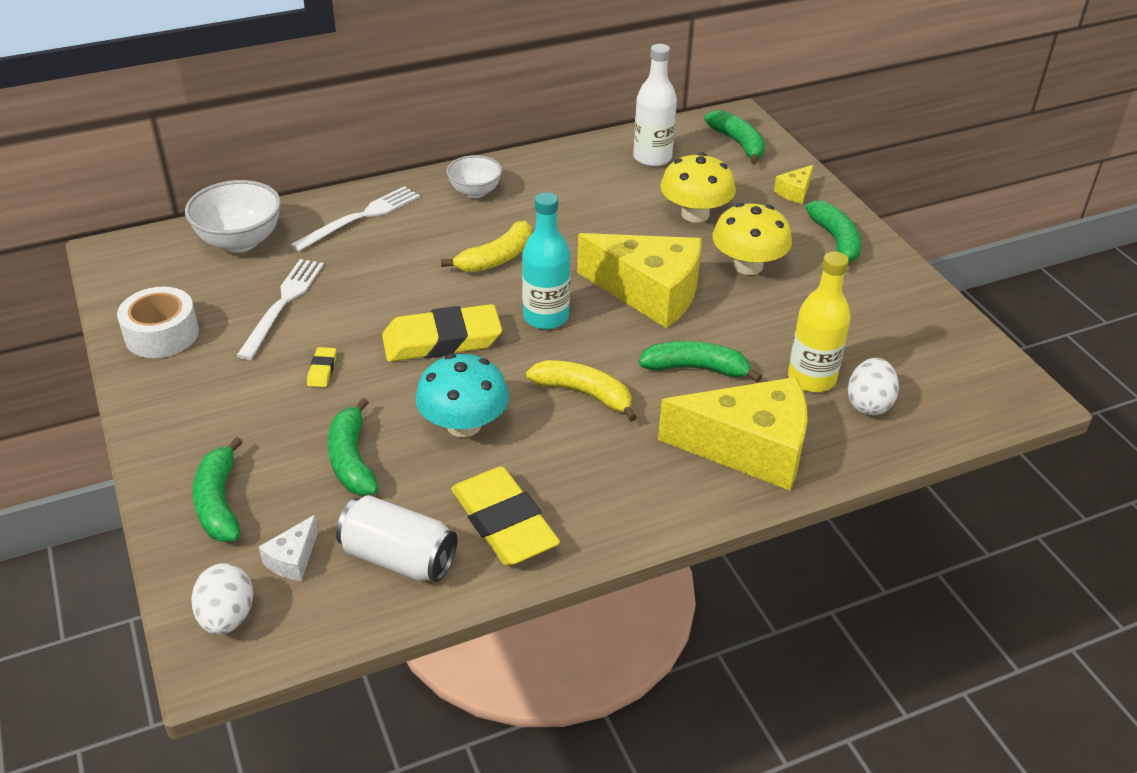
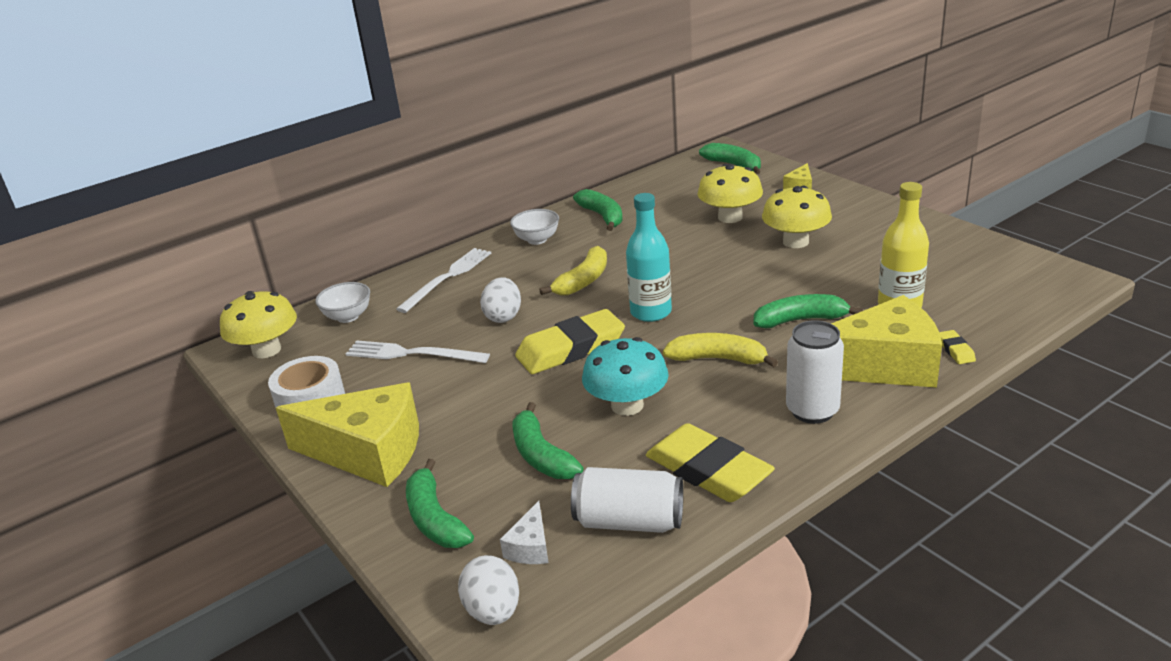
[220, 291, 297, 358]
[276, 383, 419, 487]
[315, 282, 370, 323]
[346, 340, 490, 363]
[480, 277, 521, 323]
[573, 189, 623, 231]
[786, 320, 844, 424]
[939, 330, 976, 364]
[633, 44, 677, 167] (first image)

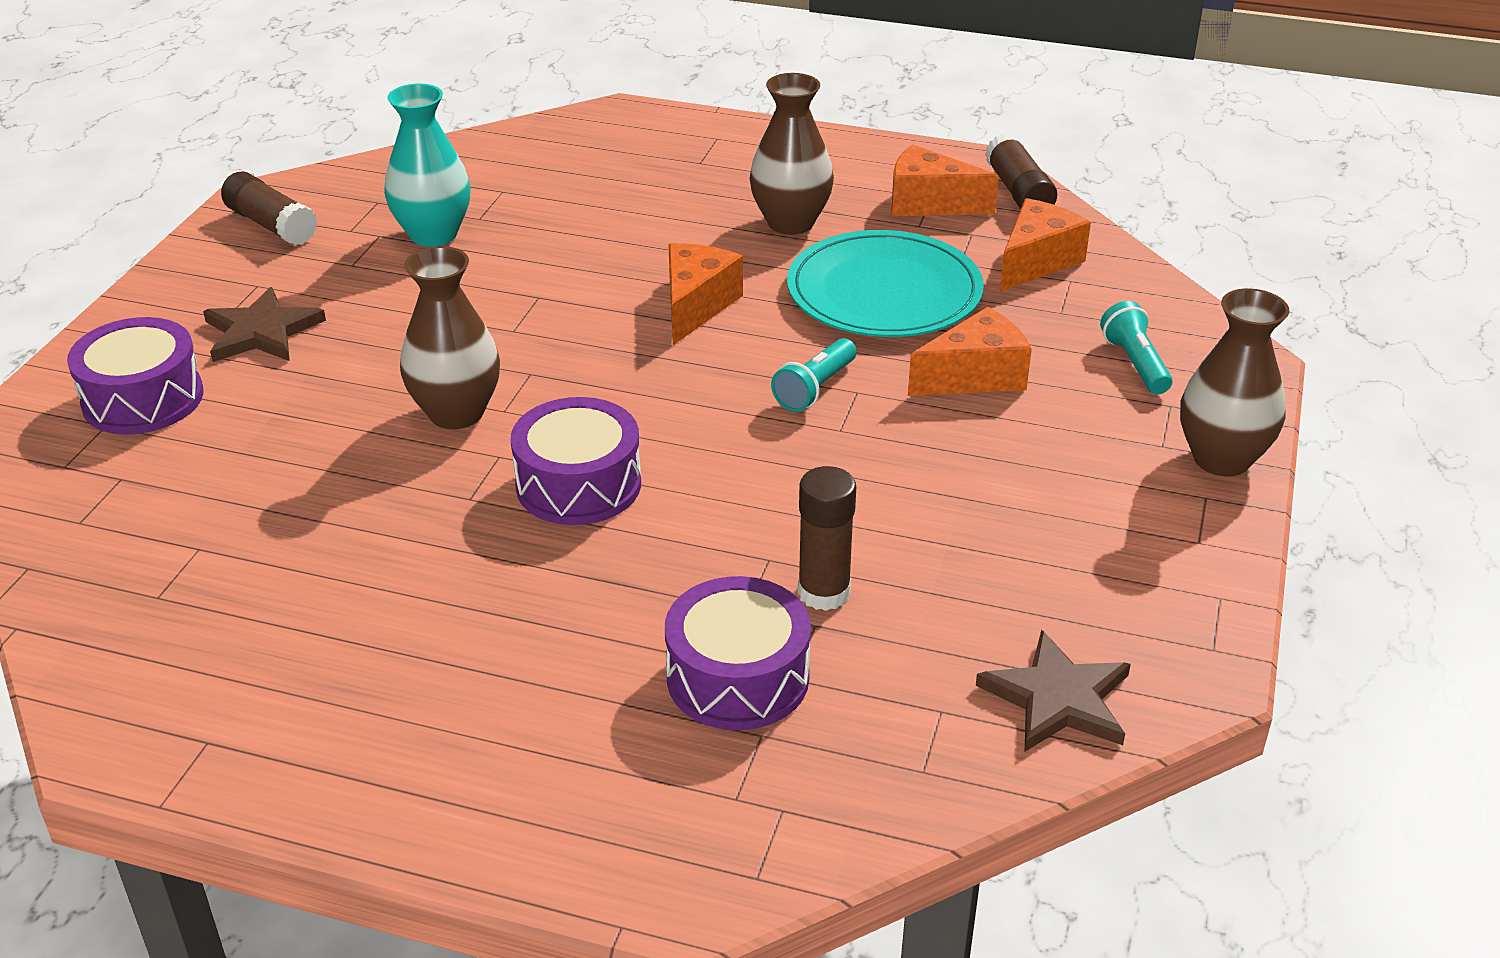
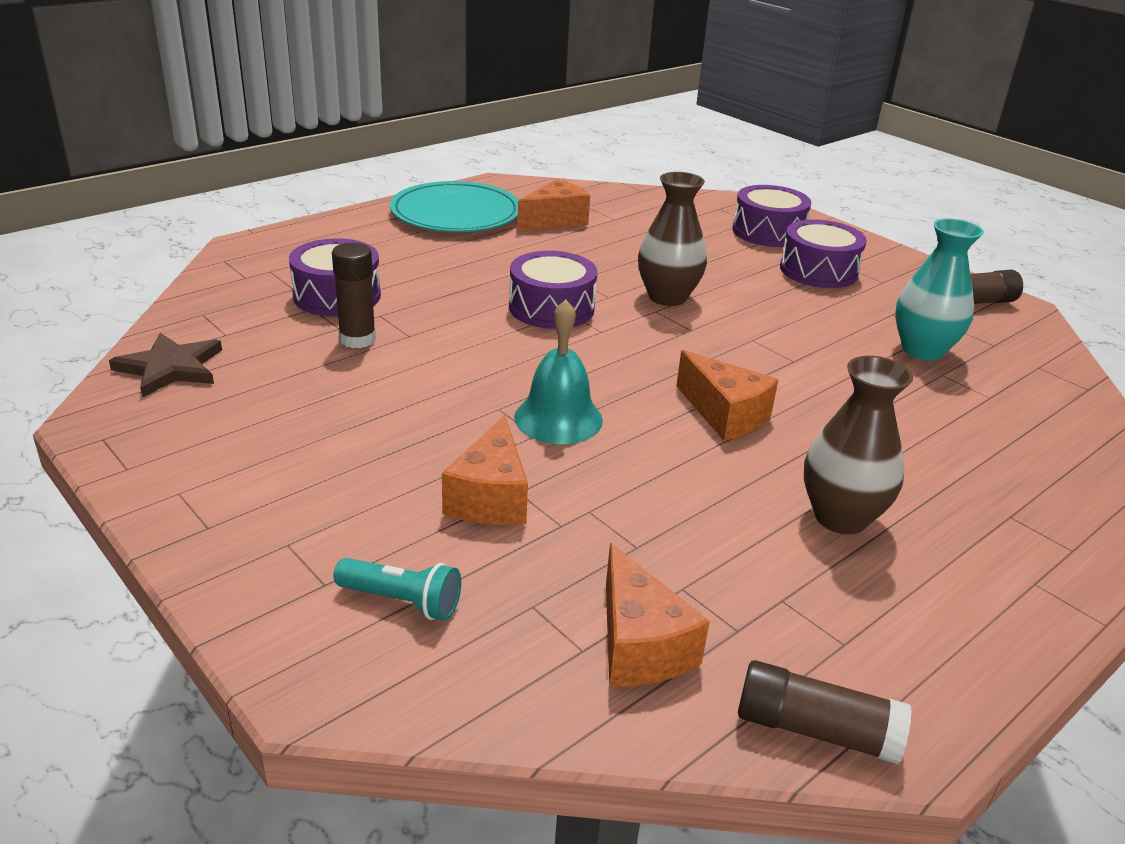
[390, 181, 519, 232]
[514, 300, 603, 444]
[517, 179, 590, 231]
[780, 219, 867, 288]
[1180, 288, 1289, 476] (first image)

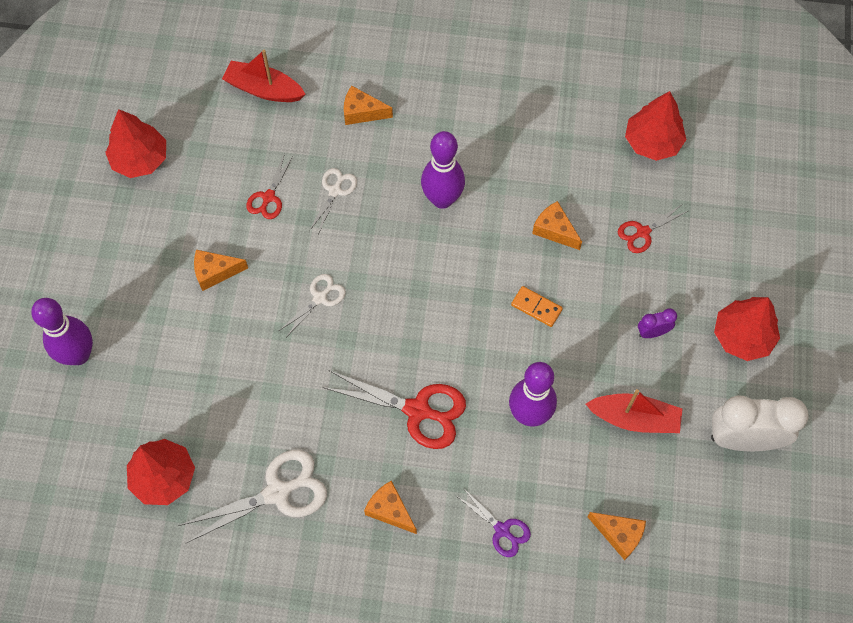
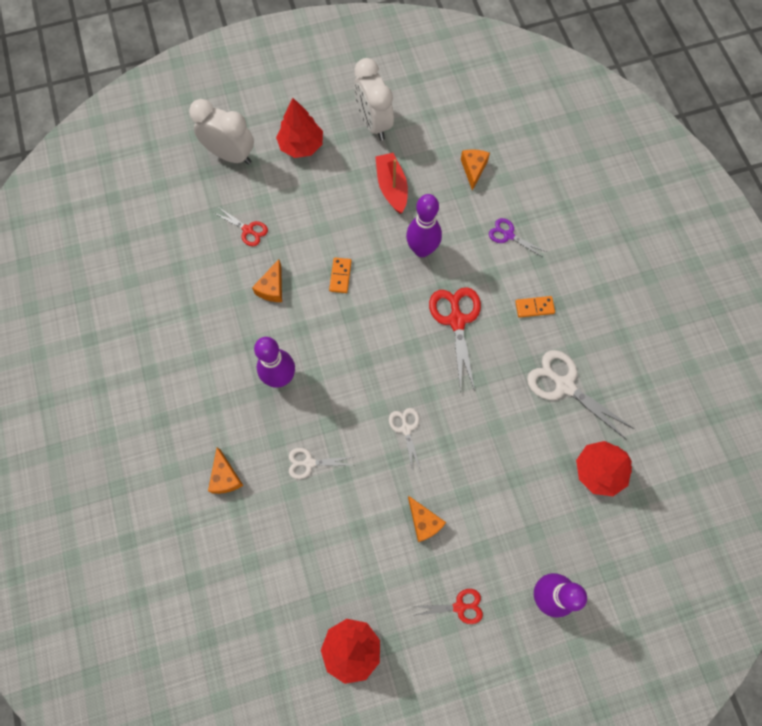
[189, 99, 254, 165]
[389, 408, 421, 472]
[413, 589, 483, 624]
[489, 218, 546, 257]
[515, 296, 555, 318]
[222, 50, 306, 102] (first image)
[625, 91, 686, 161] (first image)
[638, 308, 677, 338] (first image)

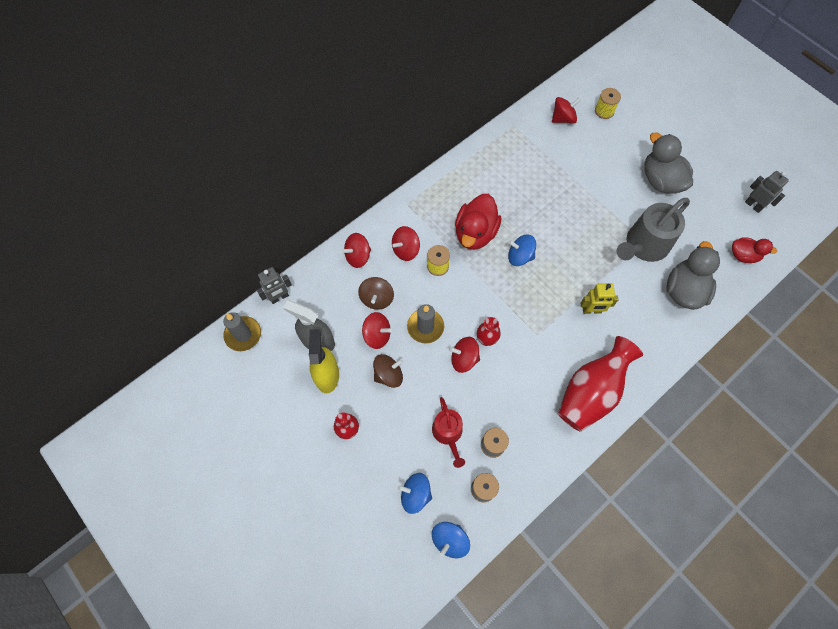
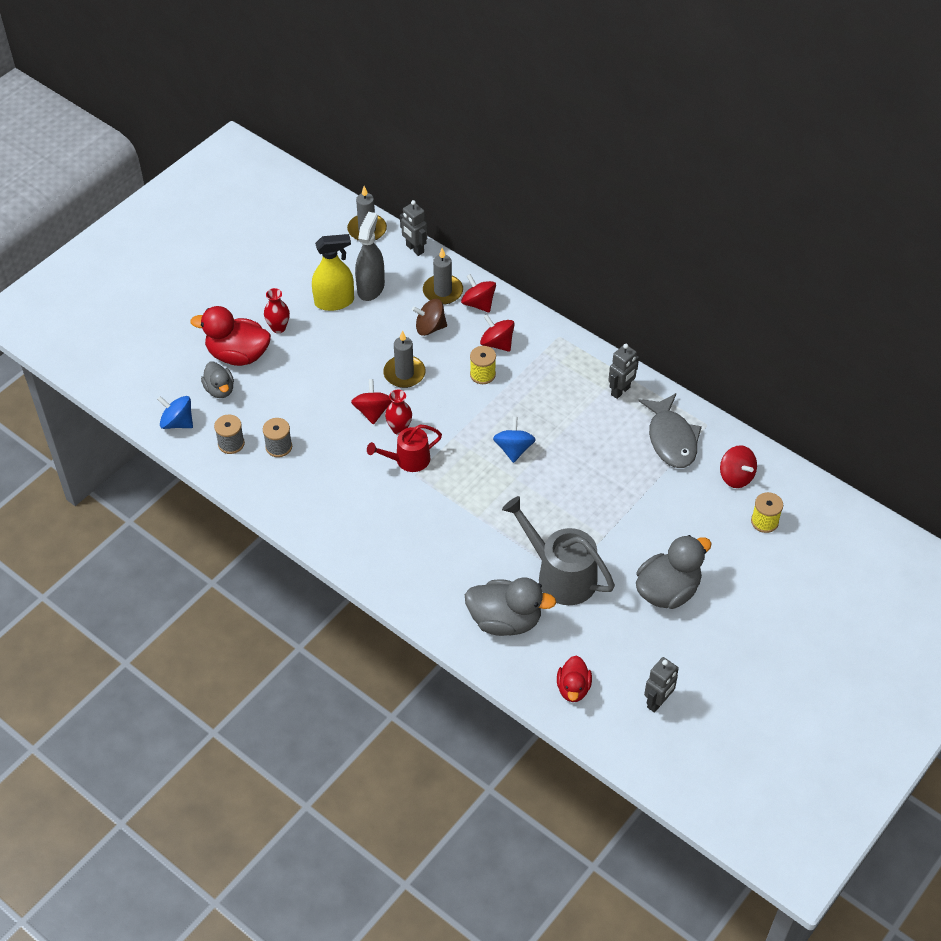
[190, 306, 271, 366]
[201, 362, 234, 398]
[367, 425, 442, 472]
[423, 248, 463, 305]
[608, 344, 639, 399]
[638, 393, 702, 468]
[362, 312, 392, 349] (first image)
[373, 354, 403, 388] (first image)
[558, 336, 643, 432] (first image)
[580, 283, 619, 314] (first image)

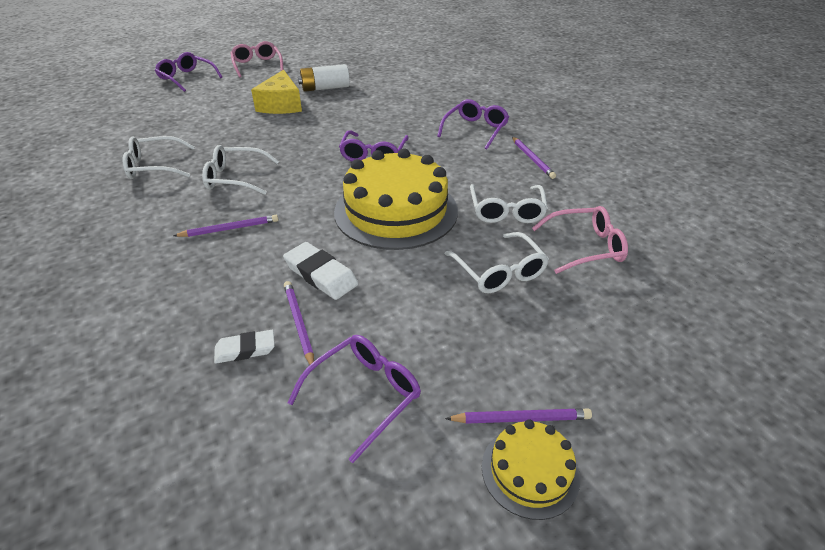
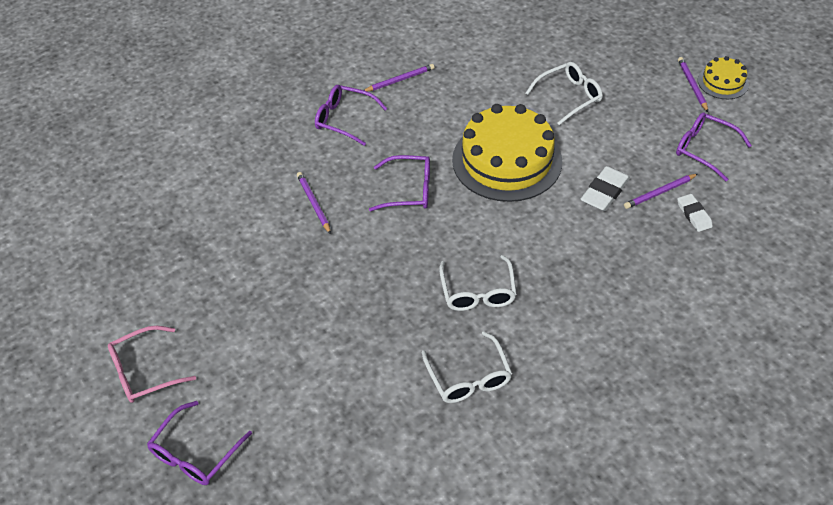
[297, 172, 331, 234]
[251, 70, 302, 114] (first image)
[298, 64, 350, 92] (first image)
[470, 184, 548, 223] (first image)
[532, 206, 628, 274] (first image)

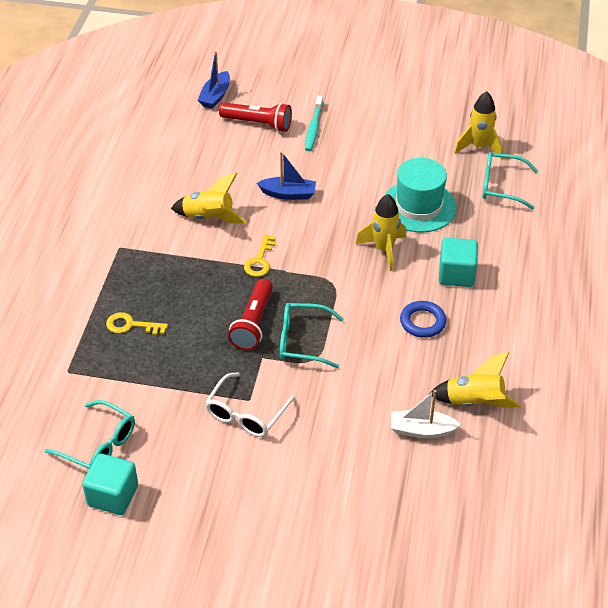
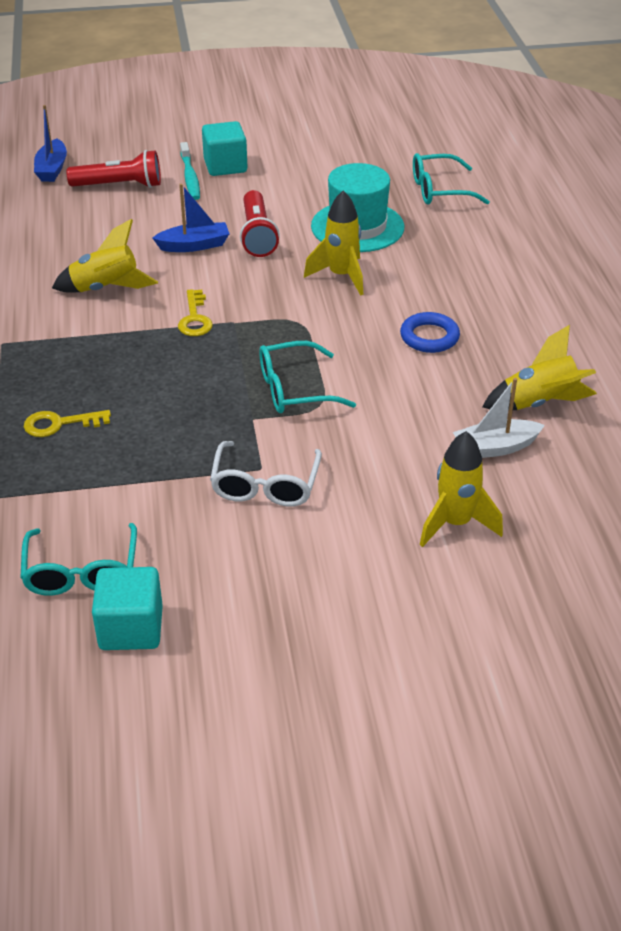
[20, 523, 137, 596]
[202, 121, 247, 176]
[240, 190, 280, 257]
[420, 431, 503, 547]

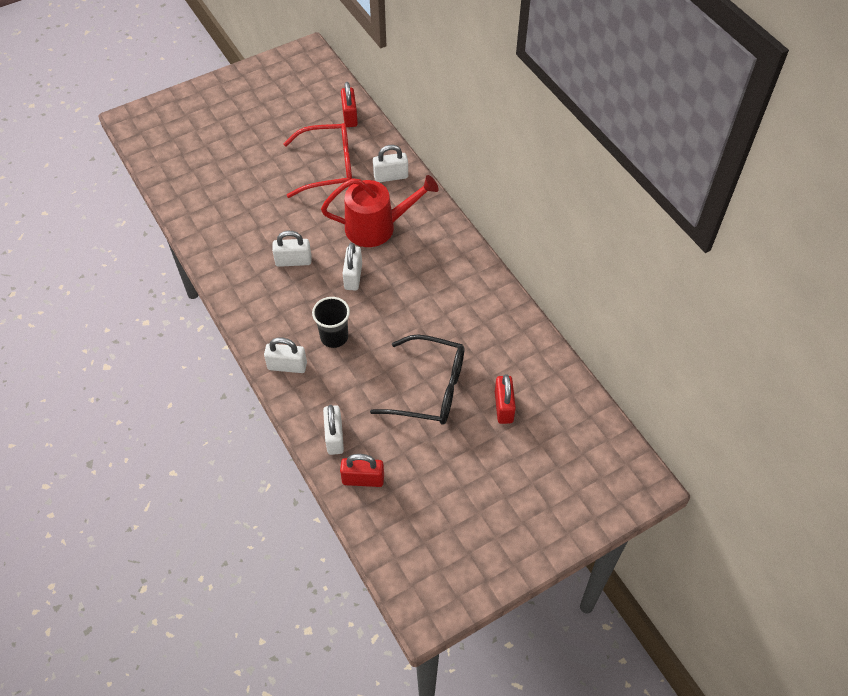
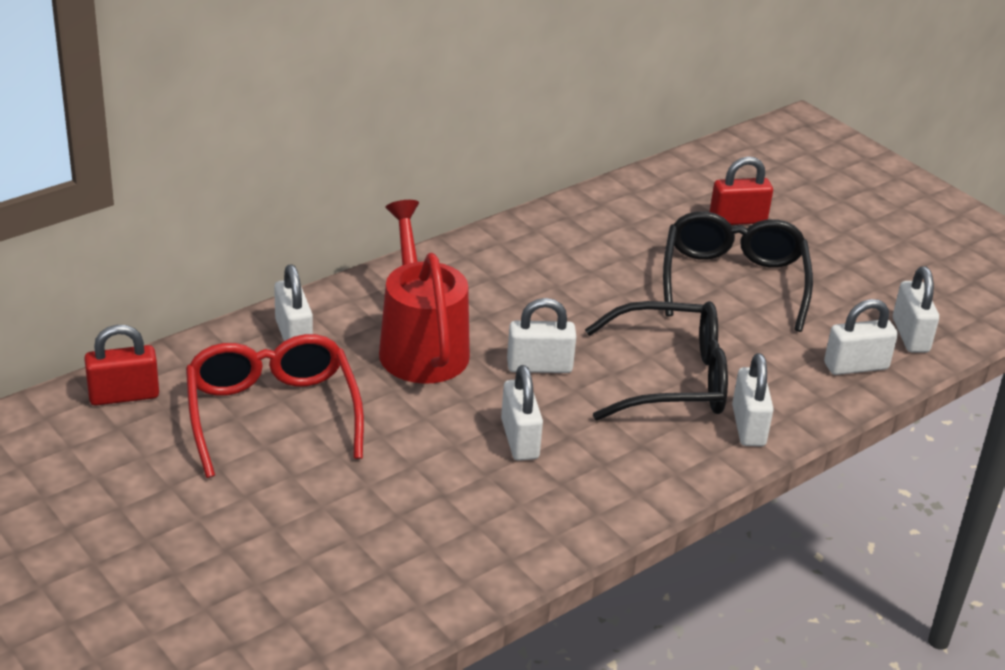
[585, 301, 728, 420]
[893, 266, 939, 352]

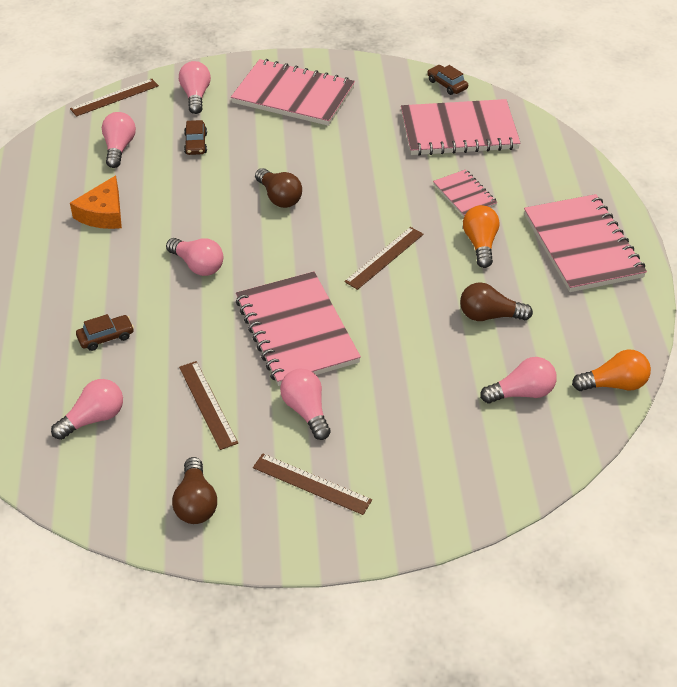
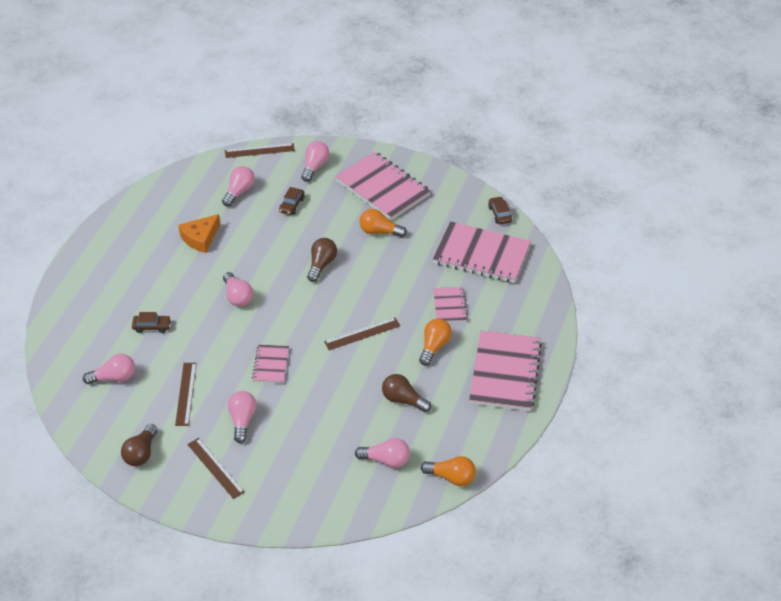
[252, 345, 289, 383]
[307, 238, 337, 282]
[360, 209, 407, 237]

